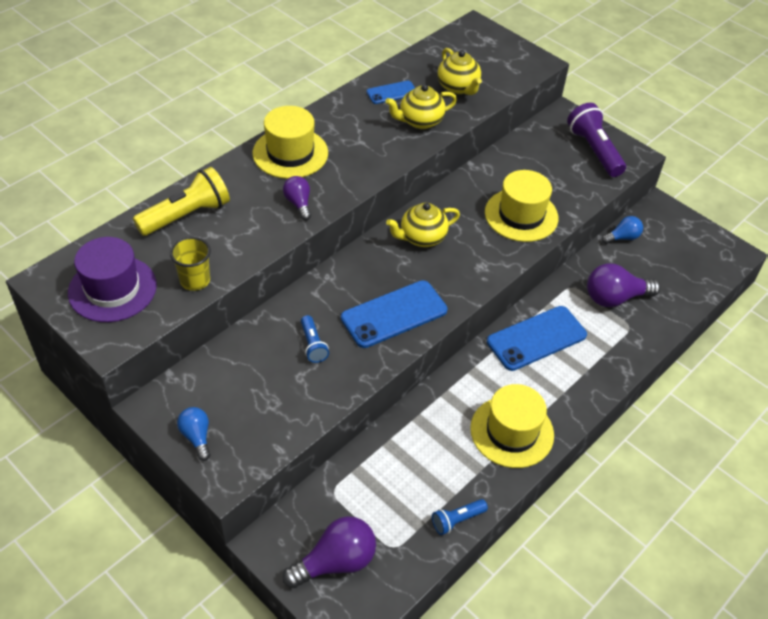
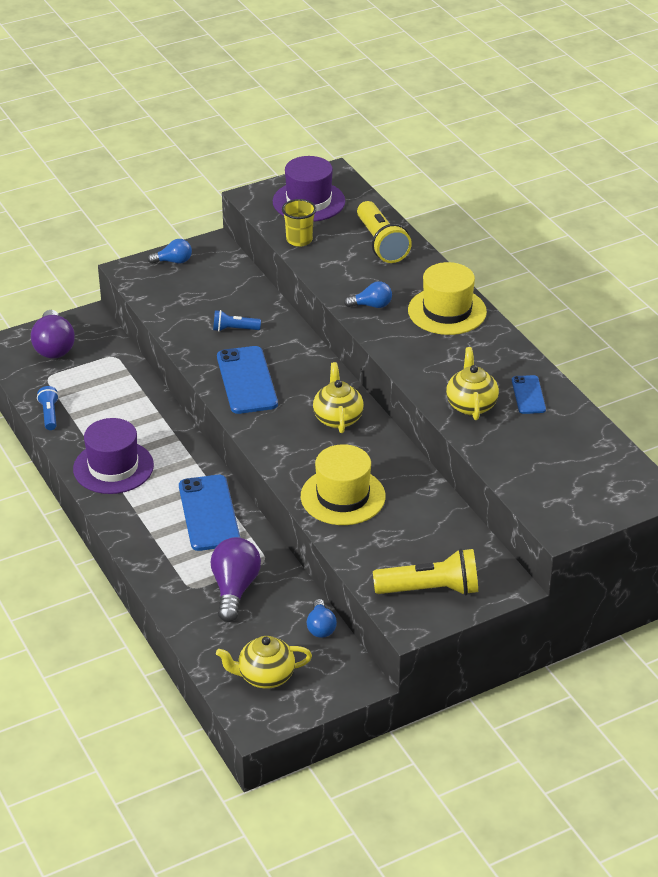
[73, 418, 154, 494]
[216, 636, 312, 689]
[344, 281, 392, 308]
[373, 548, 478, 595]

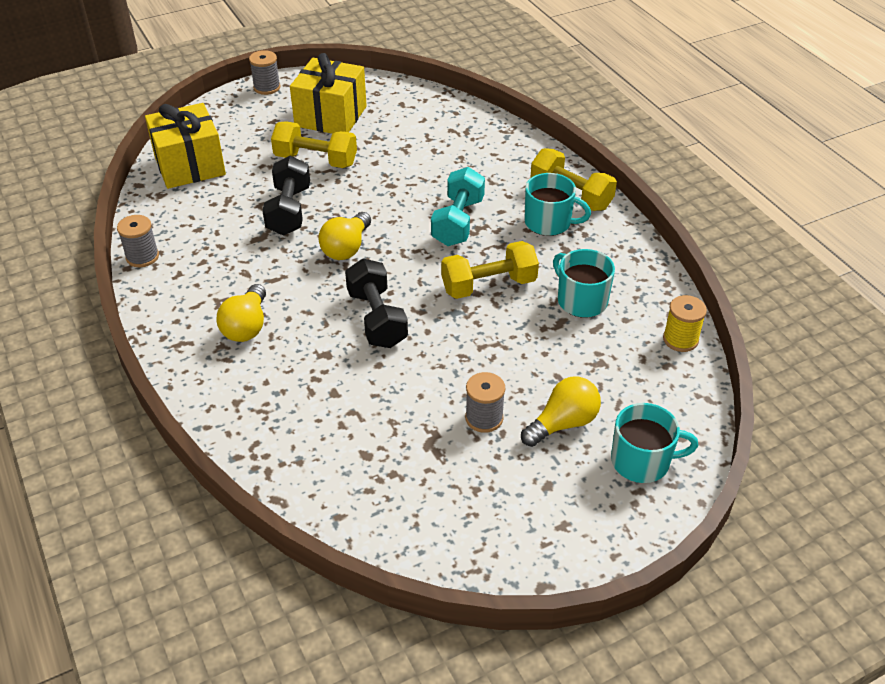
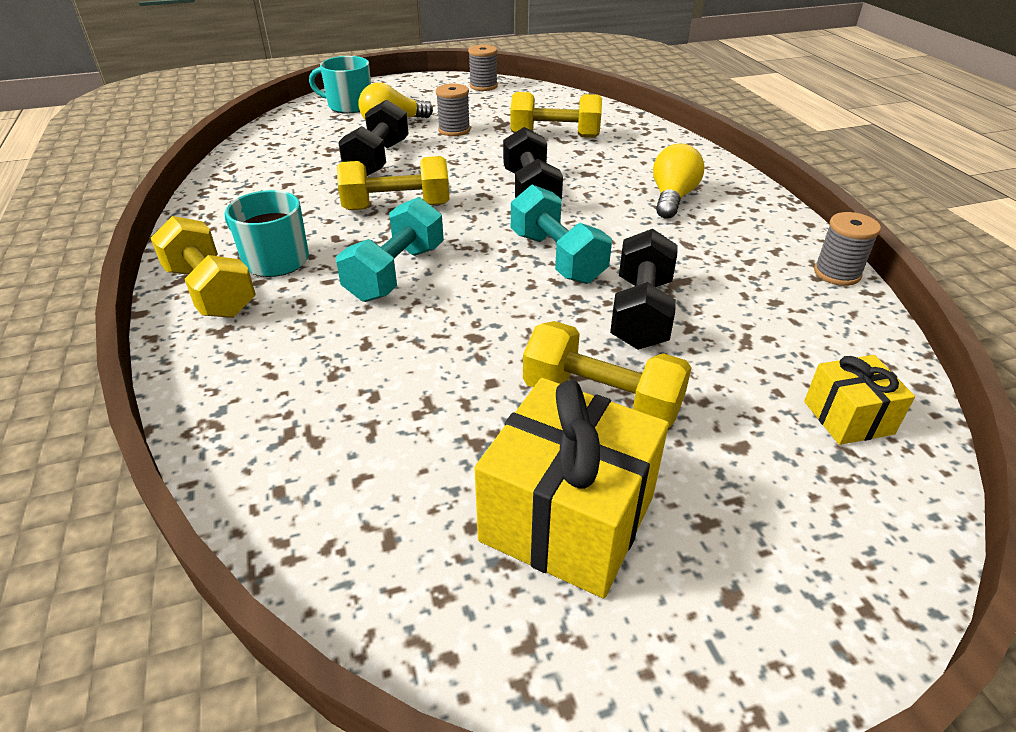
[338, 100, 409, 176]
[468, 45, 498, 91]
[510, 92, 602, 138]
[511, 185, 612, 284]
[804, 355, 915, 445]
[553, 249, 615, 318] (first image)
[663, 295, 707, 352] (first image)

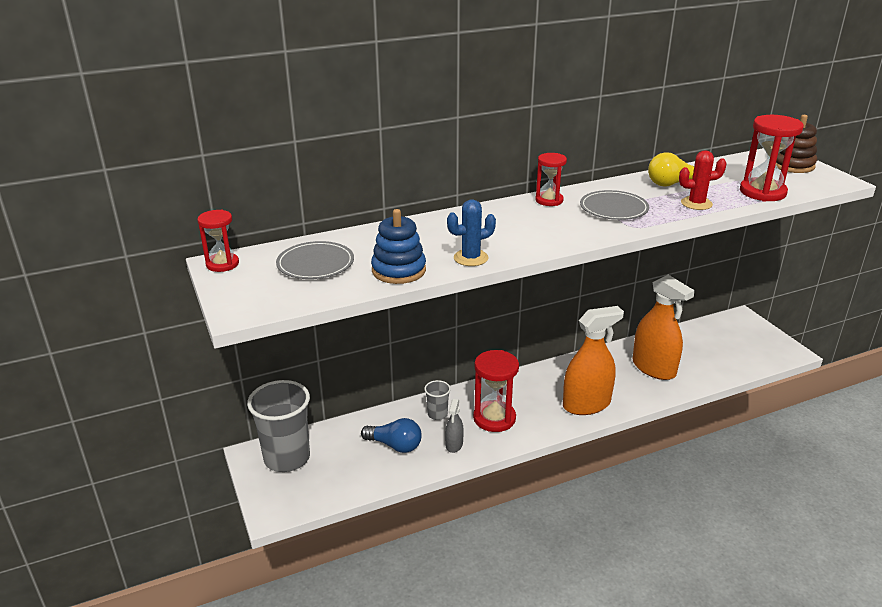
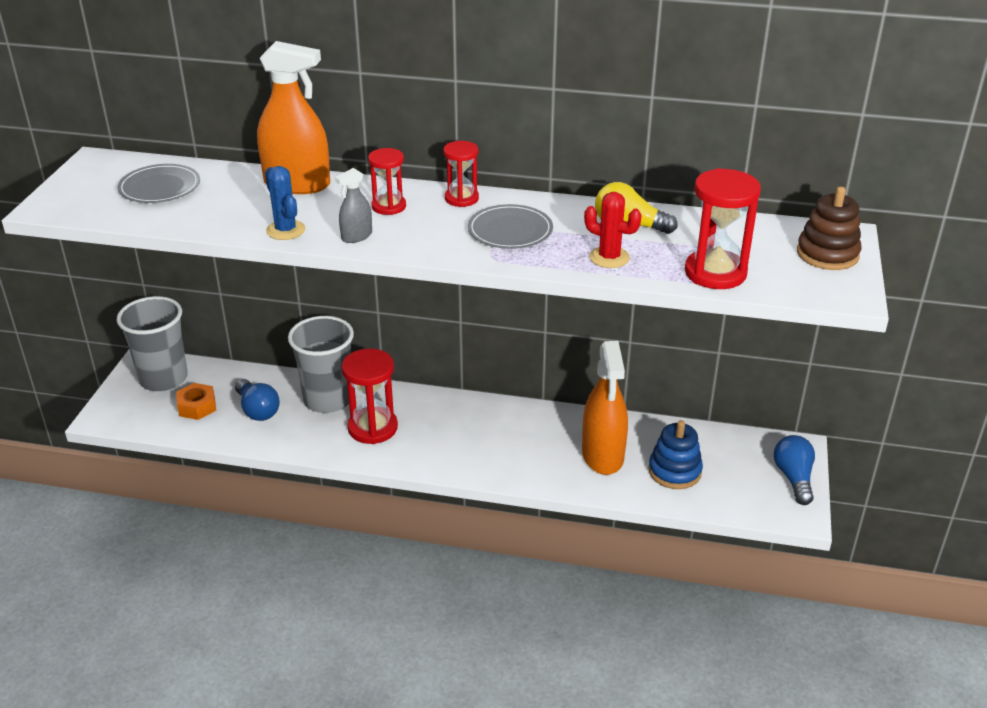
[176, 383, 216, 420]
[257, 41, 330, 194]
[265, 166, 305, 240]
[288, 316, 354, 413]
[335, 168, 372, 243]
[368, 148, 406, 215]
[648, 420, 703, 489]
[774, 435, 815, 505]

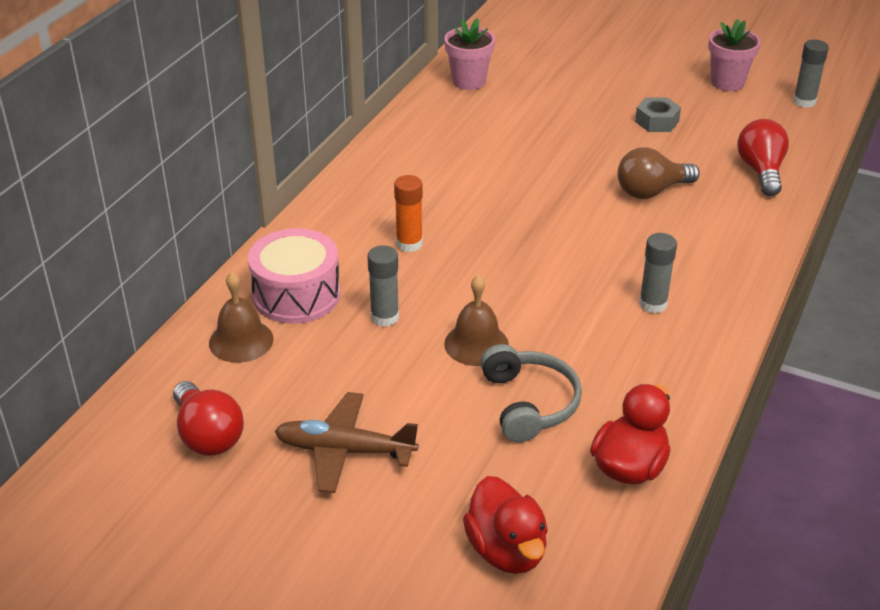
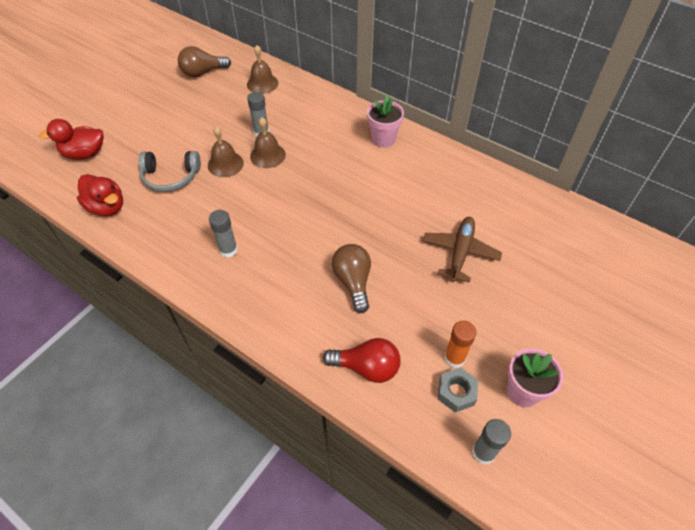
[178, 46, 231, 77]
[250, 117, 286, 168]
[367, 96, 404, 148]
[423, 217, 502, 283]
[438, 367, 478, 413]
[444, 321, 476, 368]
[248, 228, 341, 324] (first image)

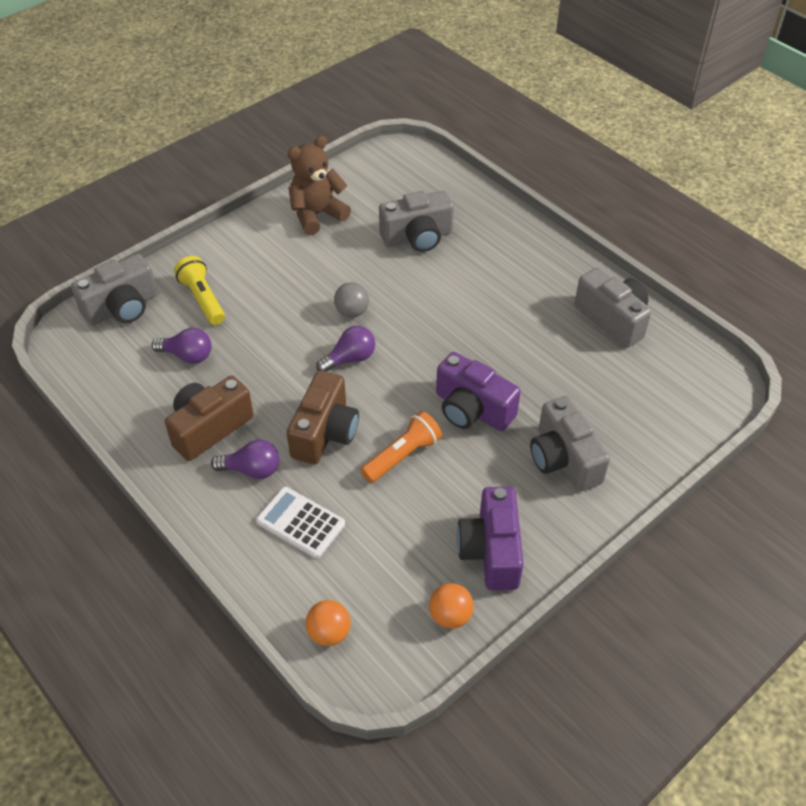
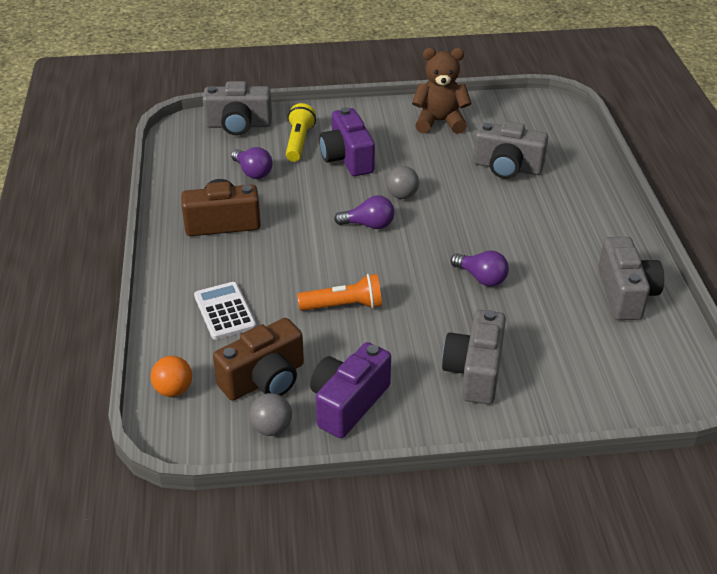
[213, 318, 304, 401]
[249, 393, 292, 436]
[319, 107, 375, 176]
[451, 251, 509, 287]

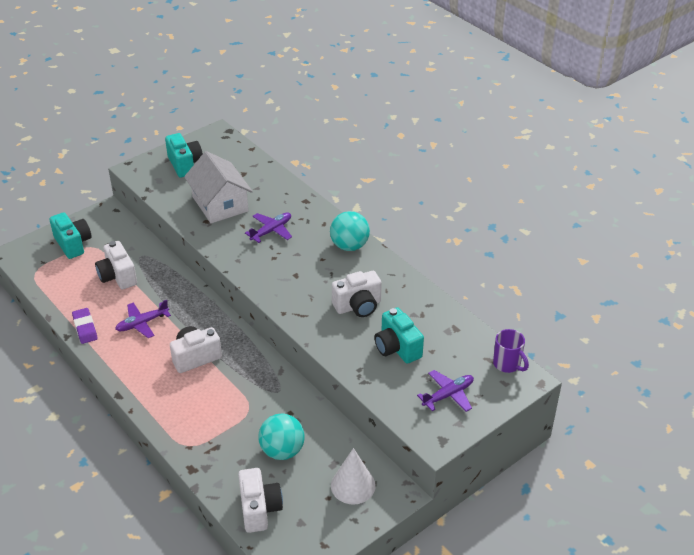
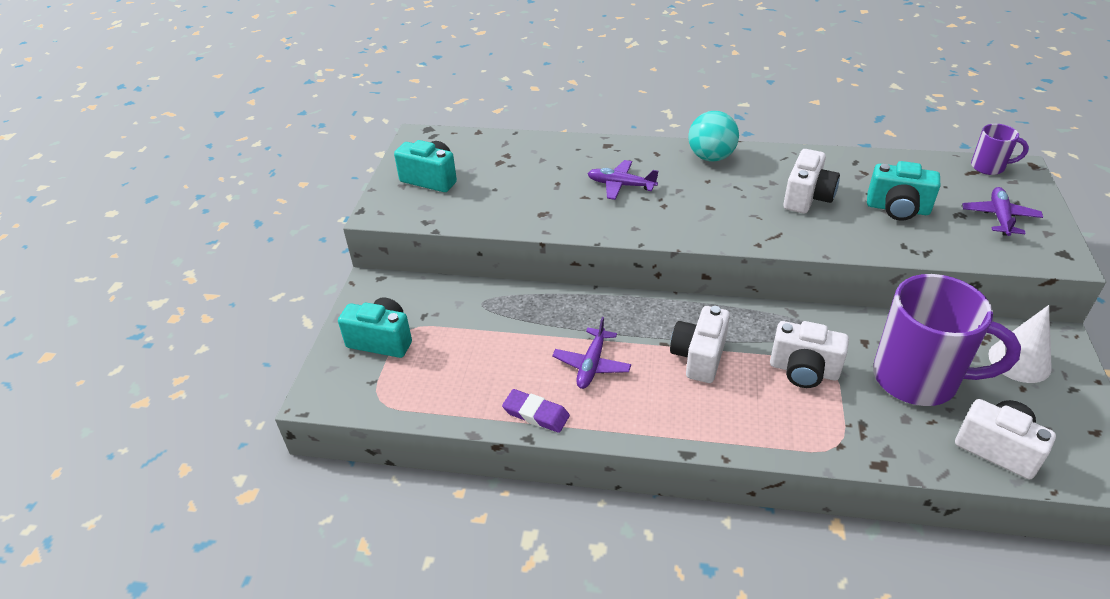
[587, 160, 658, 200]
[770, 321, 849, 388]
[873, 274, 1021, 406]
[184, 151, 253, 223] (first image)

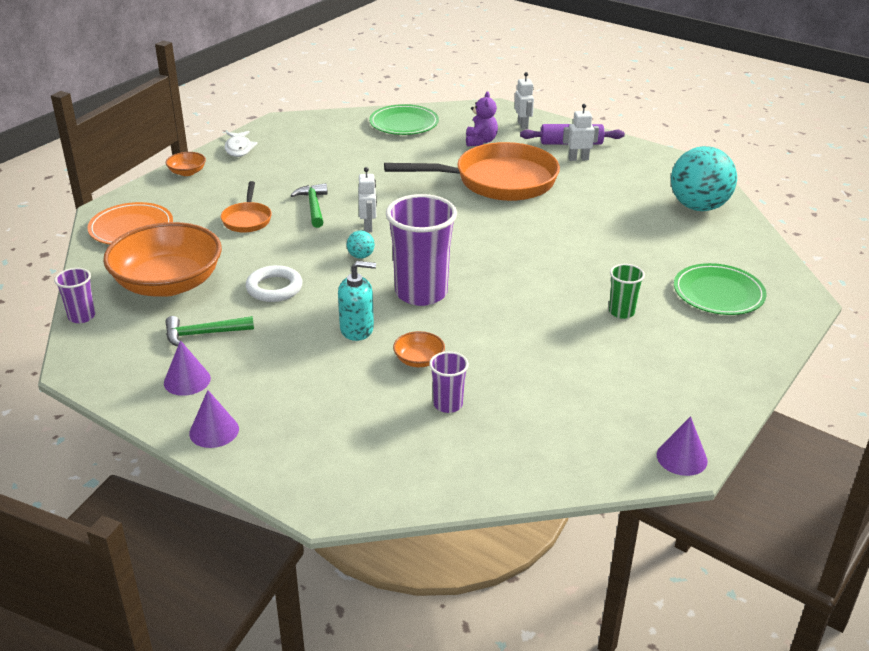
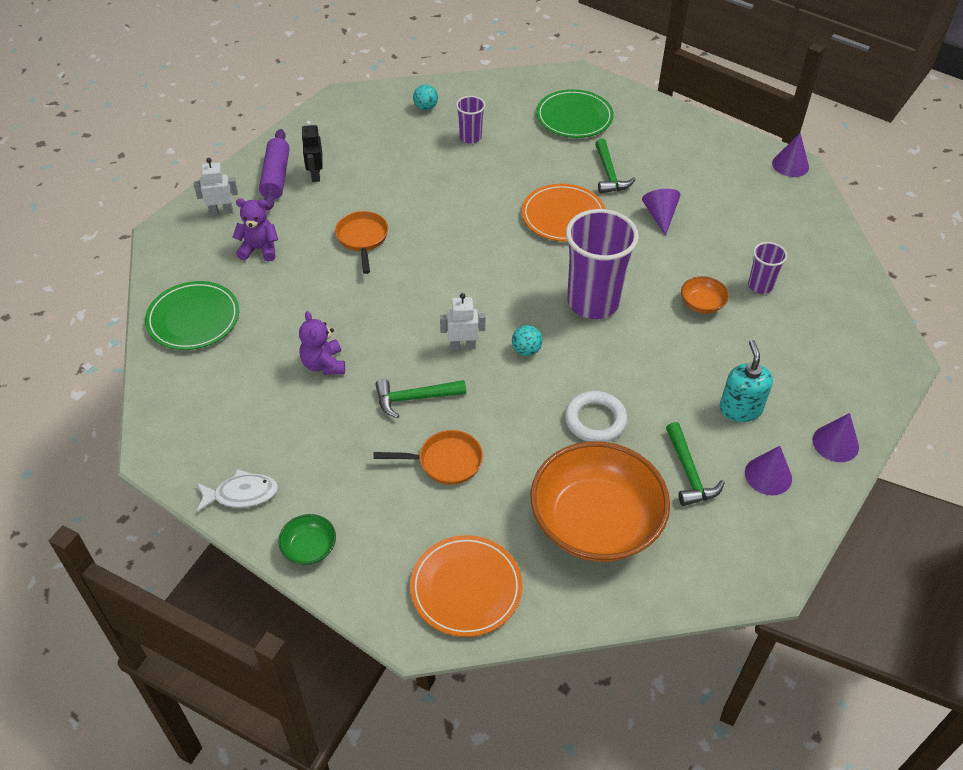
[278, 514, 336, 565]
[299, 311, 345, 375]
[301, 121, 323, 182]
[335, 211, 388, 274]
[413, 84, 438, 110]
[456, 96, 485, 144]
[522, 184, 606, 242]
[595, 139, 636, 194]
[642, 189, 681, 236]
[719, 340, 773, 422]

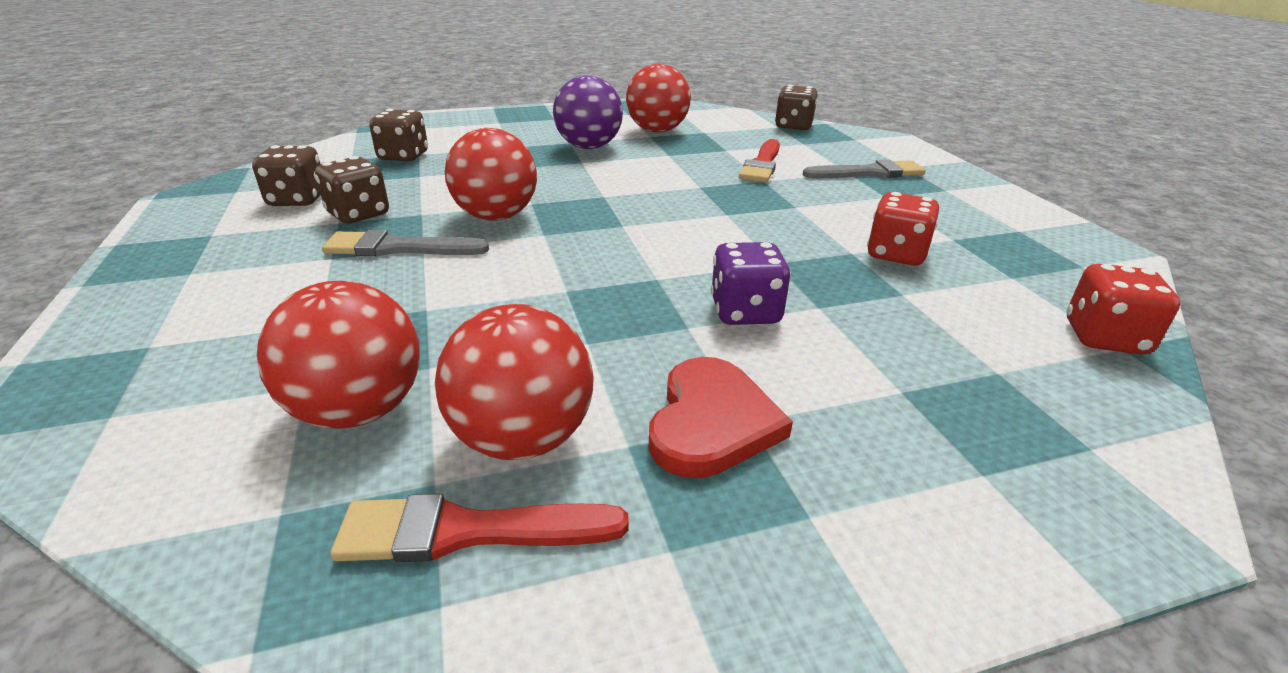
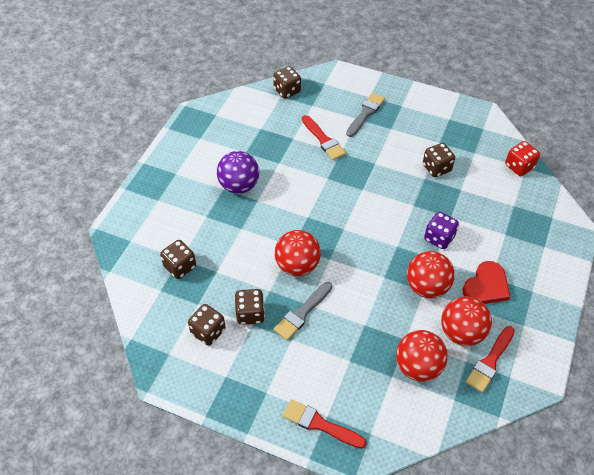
[283, 399, 366, 449]
[407, 251, 455, 298]
[423, 143, 455, 177]
[462, 261, 510, 304]

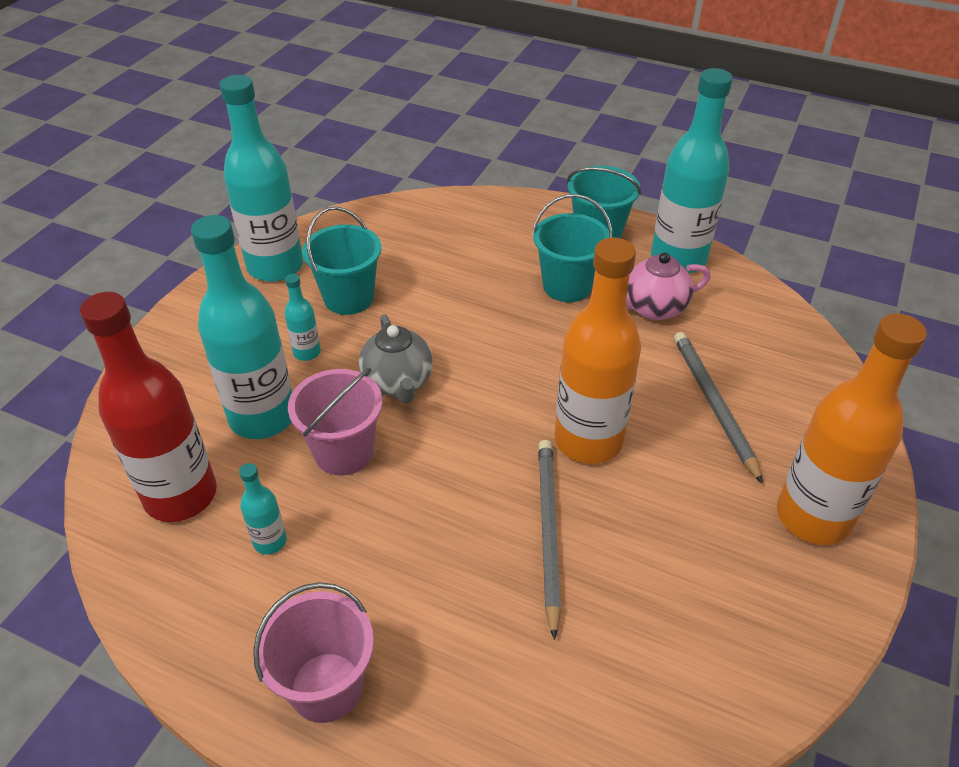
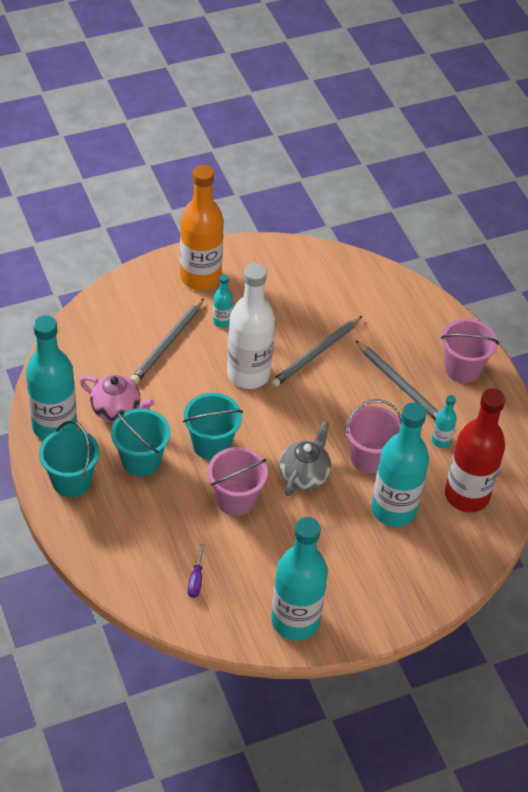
[183, 393, 243, 460]
[188, 544, 204, 598]
[208, 447, 268, 516]
[213, 274, 233, 328]
[227, 263, 275, 389]
[355, 340, 439, 421]

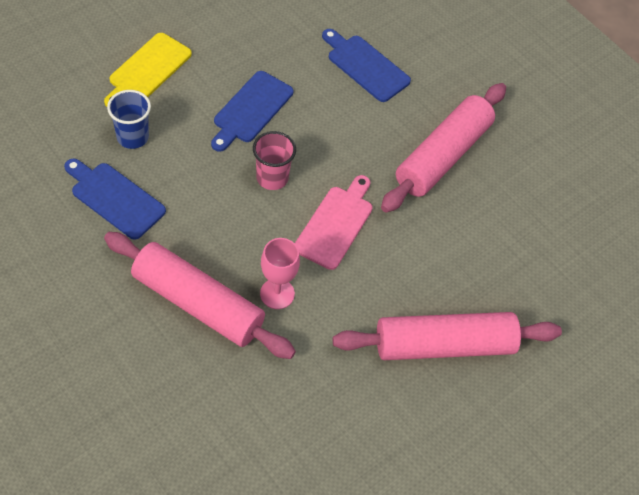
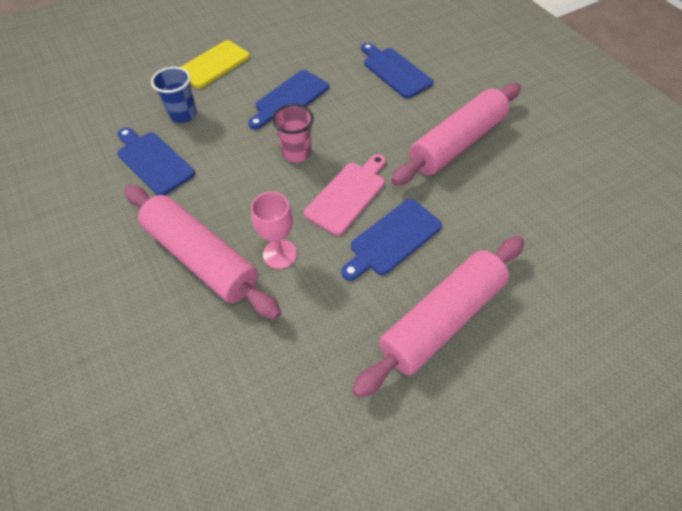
[341, 199, 442, 281]
[352, 236, 524, 398]

